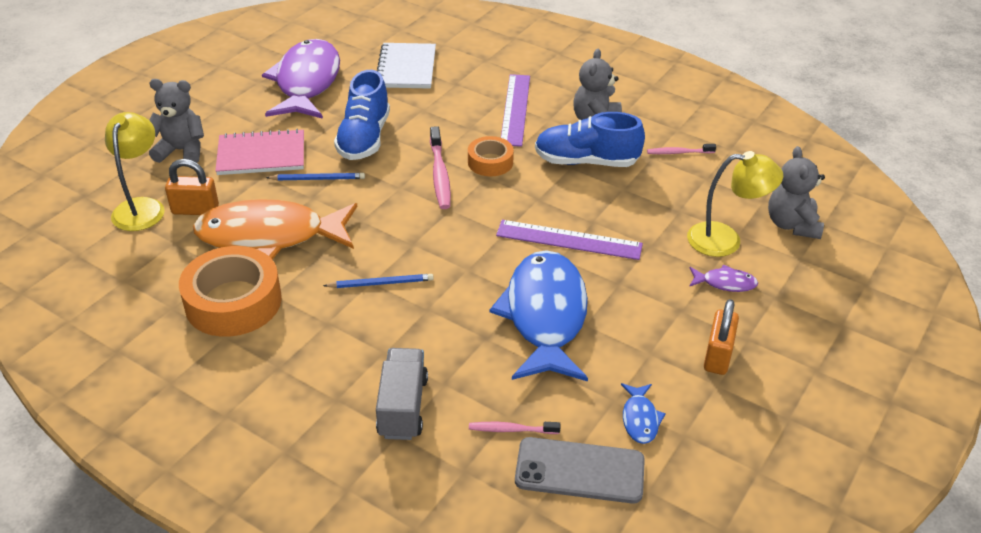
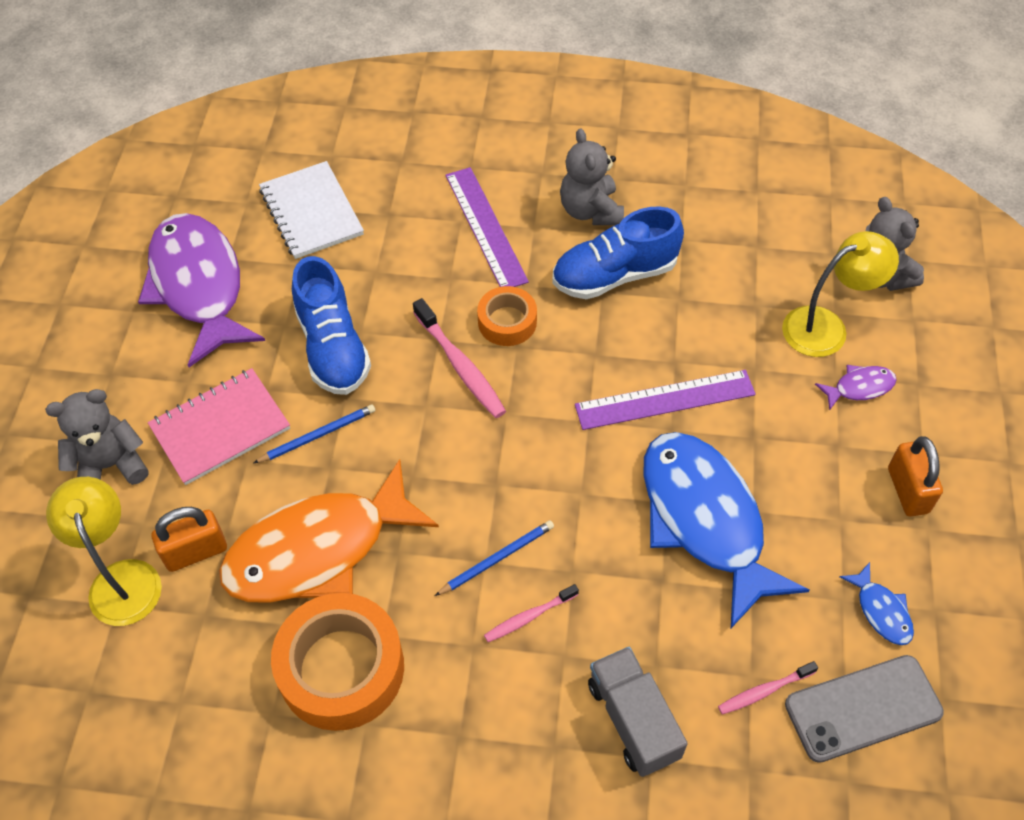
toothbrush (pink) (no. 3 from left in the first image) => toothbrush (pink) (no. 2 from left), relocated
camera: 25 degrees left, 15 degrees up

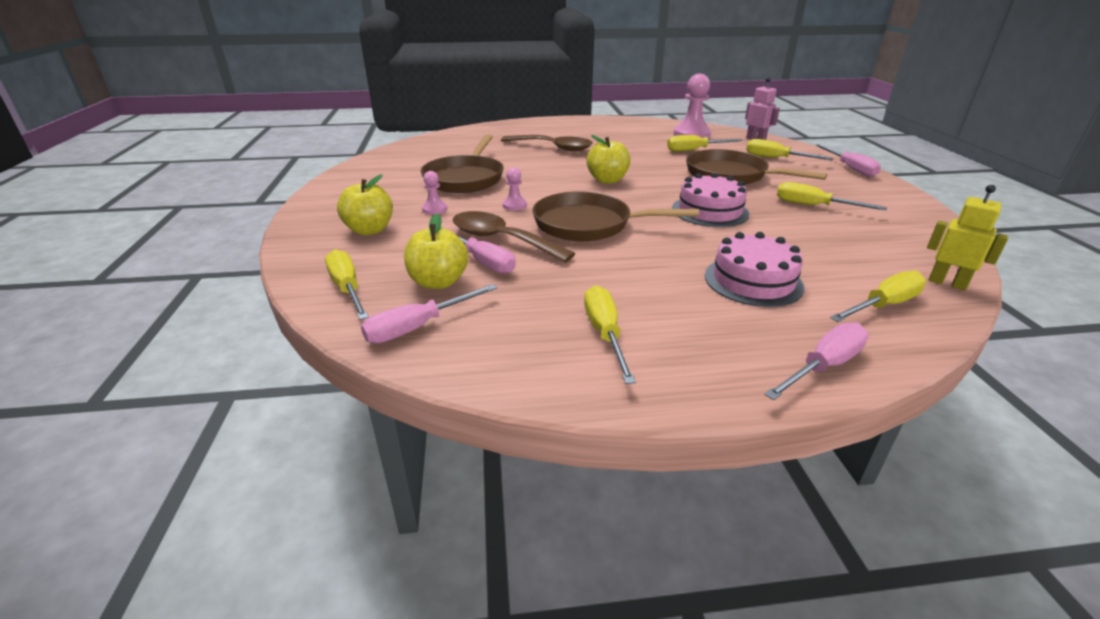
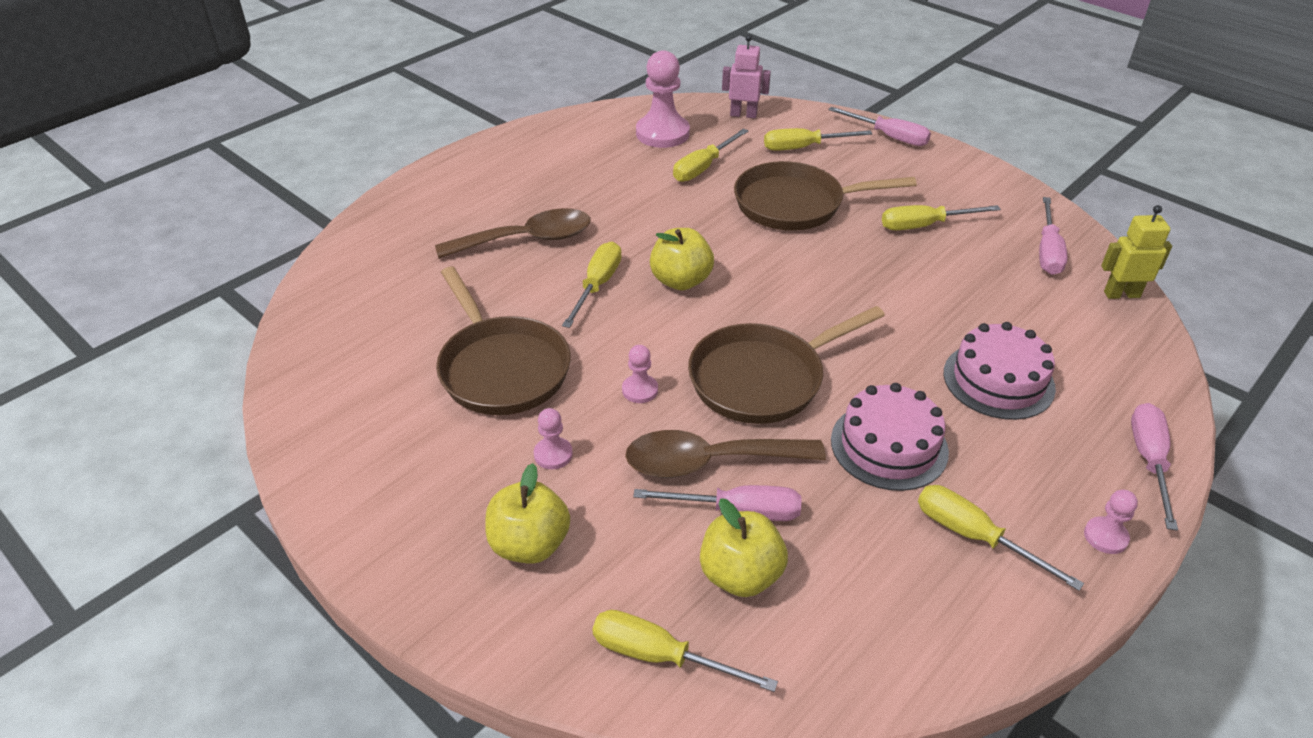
screwdriver (yellow) (no. 6 from left in the first image) => screwdriver (yellow) (no. 1 from left), relocated
cake (pink) (no. 1 from left), relocated
screwdriver (pink) (no. 1 from left in the first image) => screwdriver (pink) (no. 3 from left), relocated
nothing => pawn (pink) (no. 4 from left)
camera: 40 degrees left, 10 degrees up

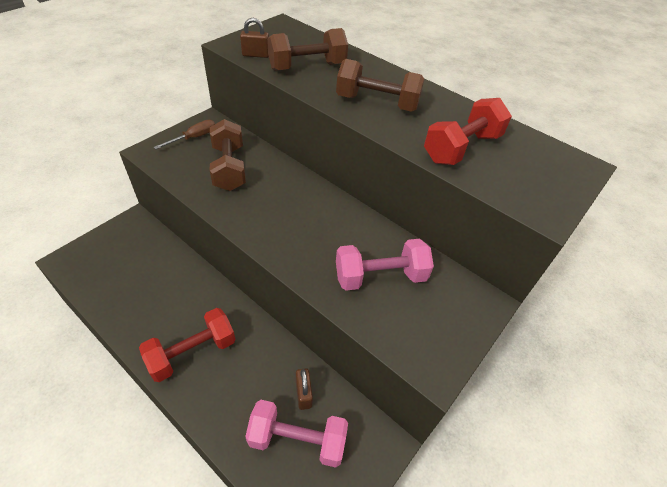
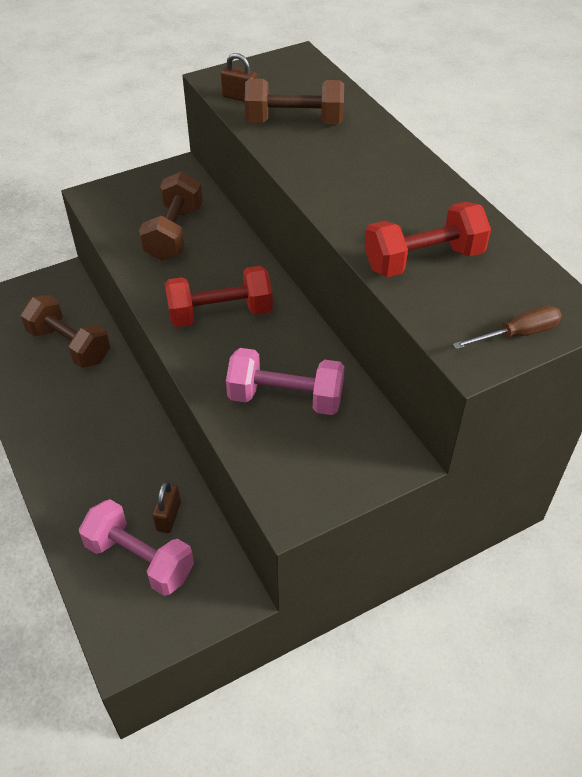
dumbbell (brown) (no. 3 from left in the first image) => dumbbell (brown) (no. 1 from left), relocated
dumbbell (red) (no. 1 from left), relocated
screwdriver (brown), relocated
camera: 25 degrees right, 0 degrees up

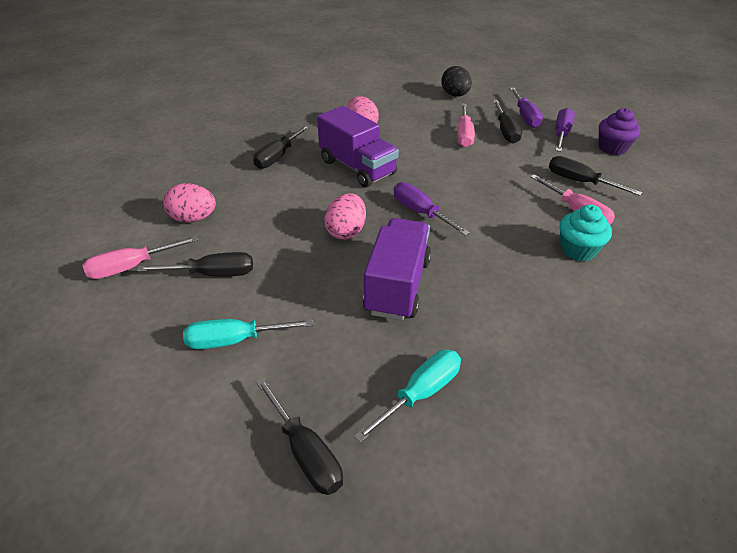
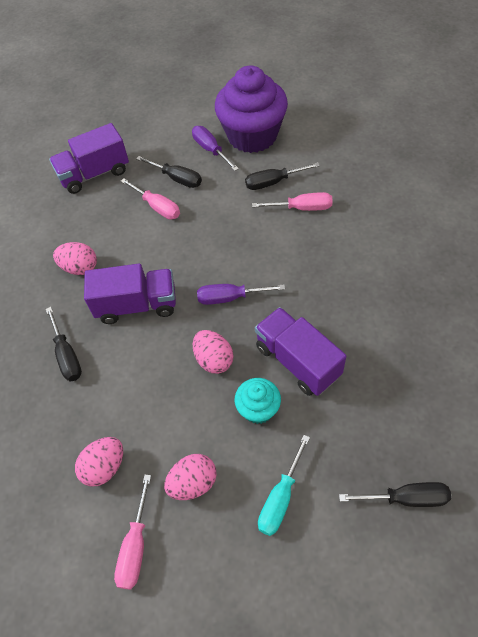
egg (black) => truck (purple) (no. 1 from left)
screwdriver (black) (no. 1 from left) => egg (pink) (no. 3 from left)
cupcake (purple), x2.10
cupcake (turquoise), relocated
screwdriver (turquoise) (no. 2 from left) => nothing
screwdriver (purple) (no. 2 from left) => nothing
camera: 50 degrees left, 15 degrees up

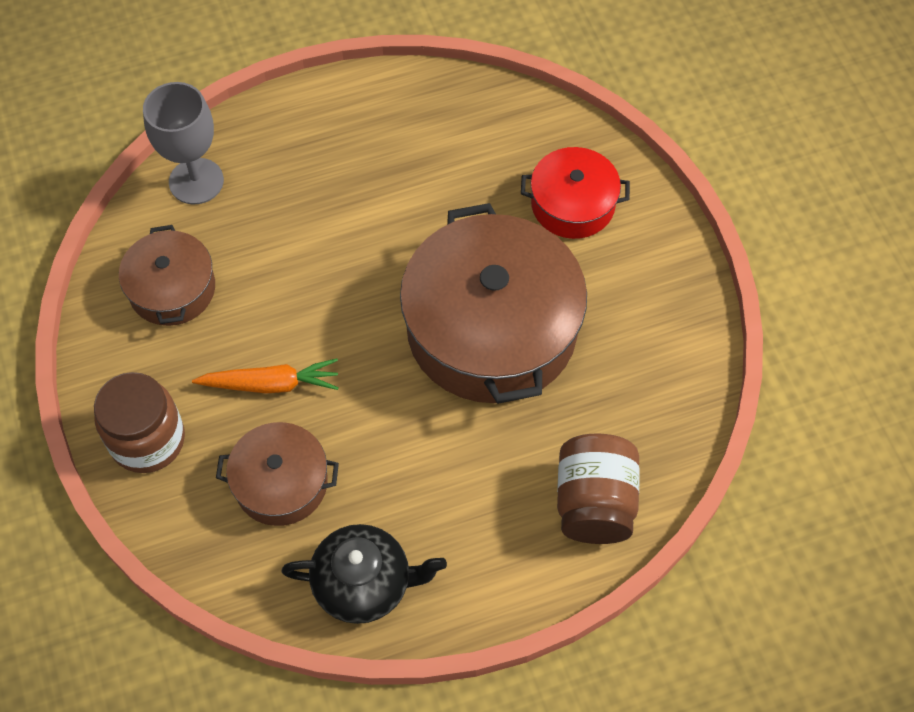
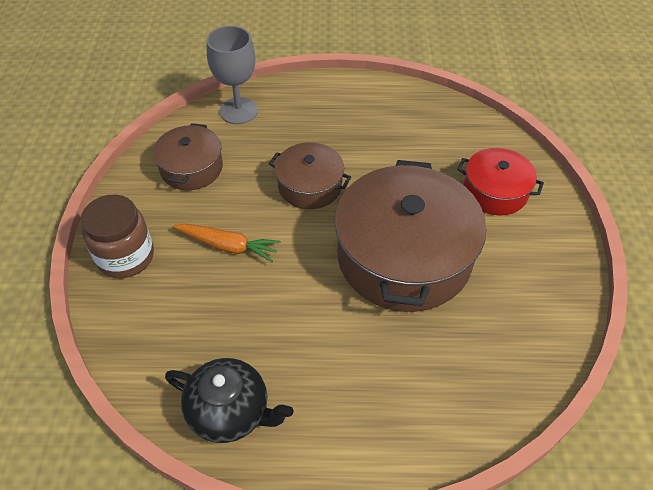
pot (brown) (no. 2 from left), relocated
jar (brown) (no. 2 from left) => nothing
camera: 20 degrees right, 10 degrees down

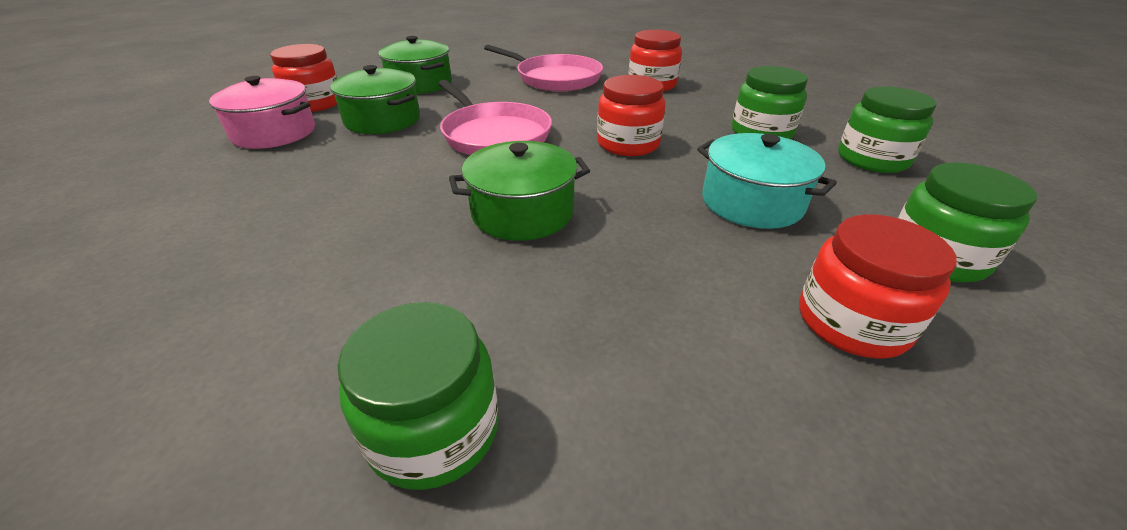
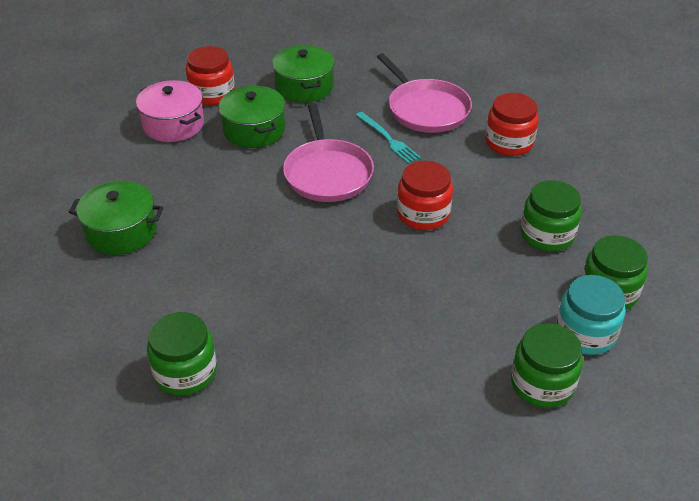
pot (green) (no. 3 from left in the first image) => pot (green) (no. 1 from left), relocated
nothing => fork (turquoise)
nothing => jar (turquoise)
pot (turquoise) => nothing
jar (red) (no. 4 from left) => nothing
camera: 25 degrees right, 5 degrees up

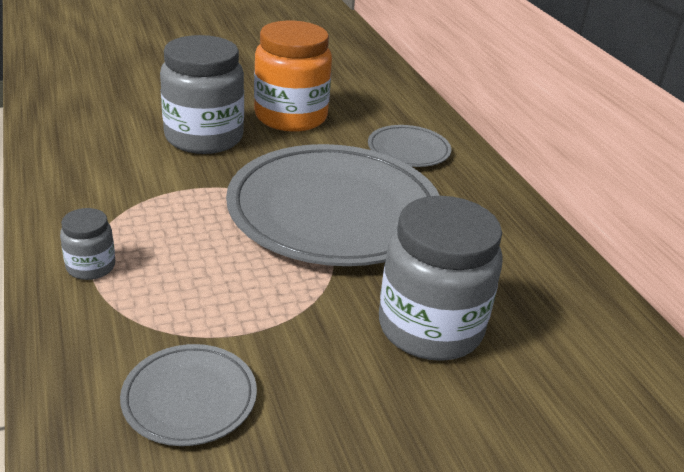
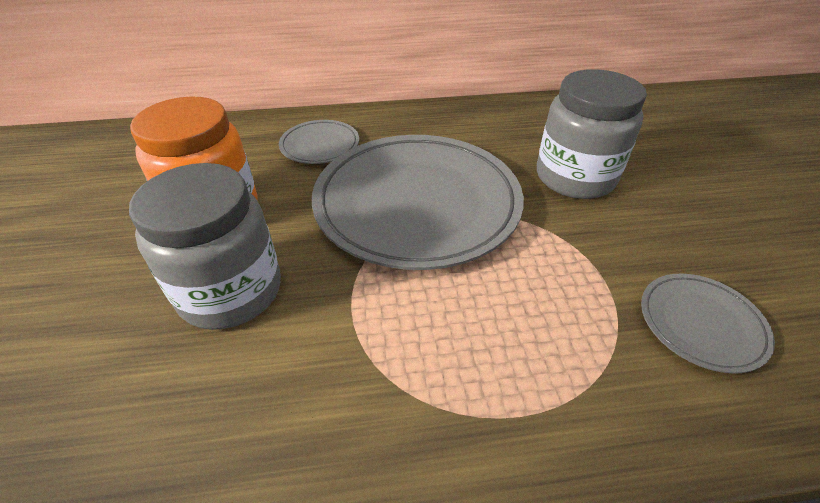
jar (grey) (no. 1 from left) => nothing
camera: 75 degrees left, 10 degrees up

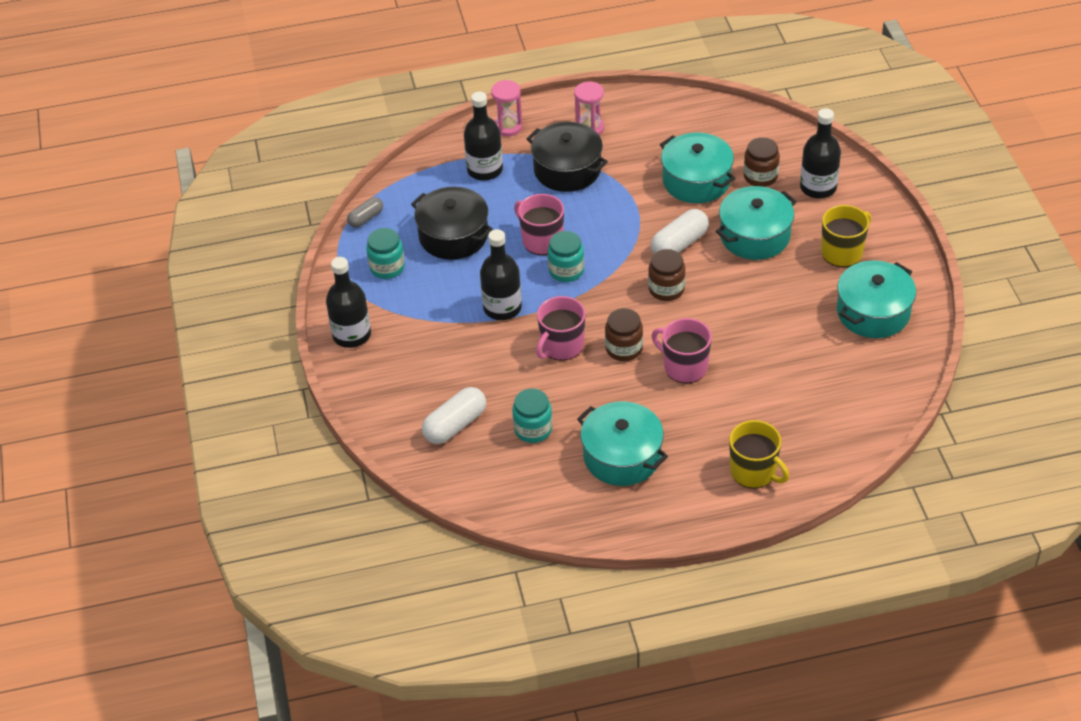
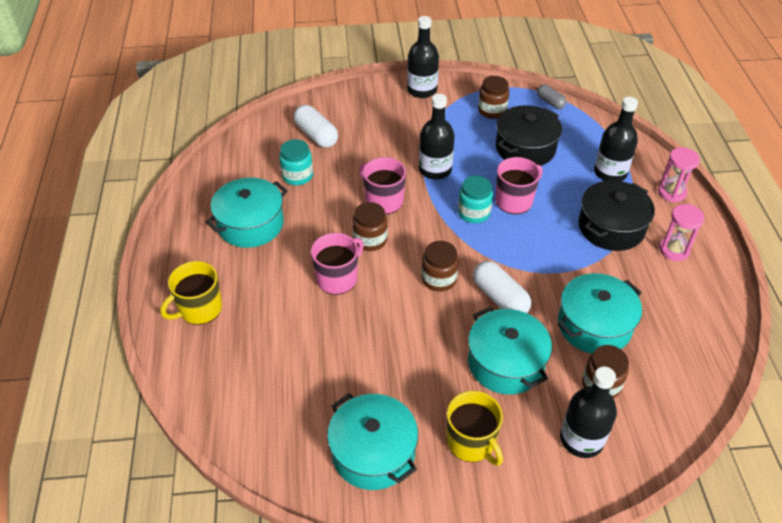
jar (turquoise) (no. 1 from left) => jar (brown) (no. 3 from left)
camera: 95 degrees right, 0 degrees up

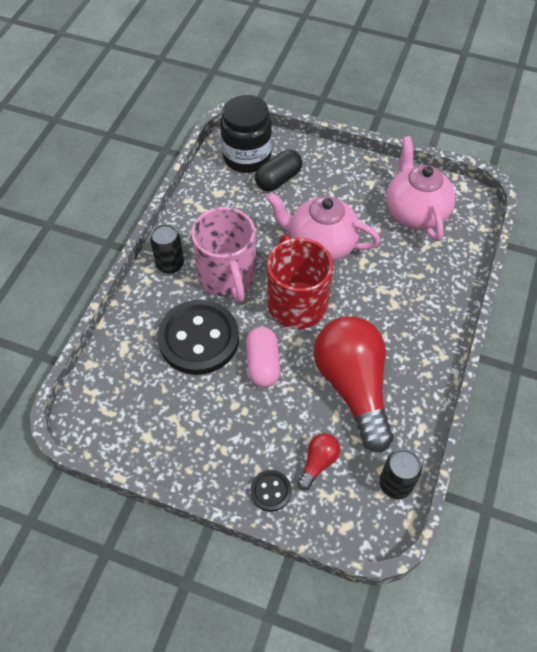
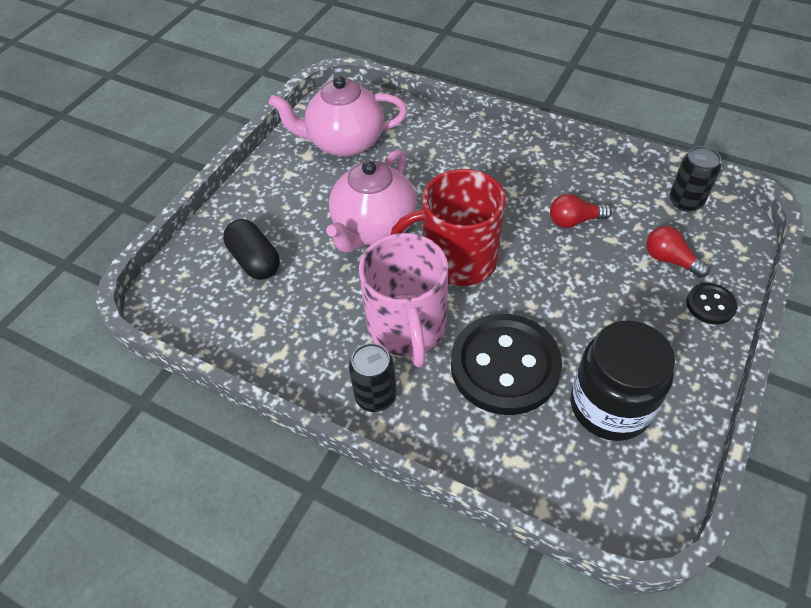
mug (pink), 90 degrees clockwise
light bulb (red) (no. 2 from left in the first image) => light bulb (red) (no. 1 from left), x0.43
jar (black), relocated
capsule (pink) => nothing
camera: 80 degrees left, 5 degrees down

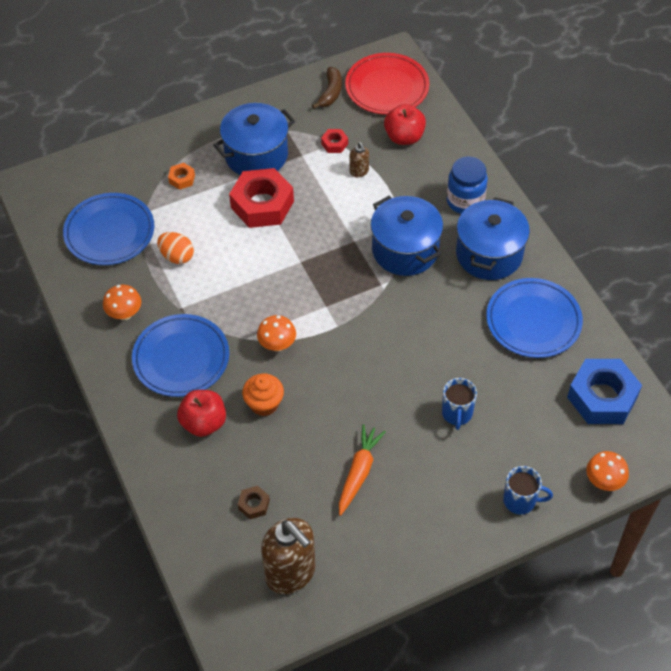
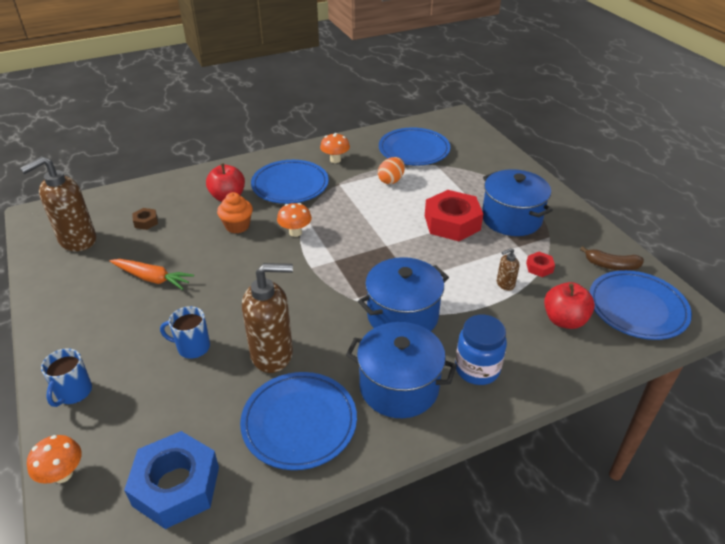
nothing => soap dispenser (brown) (no. 2 from left)
plate (red) => plate (blue) (no. 4 from left)
nut (orange) => nothing
camera: 90 degrees right, 15 degrees down

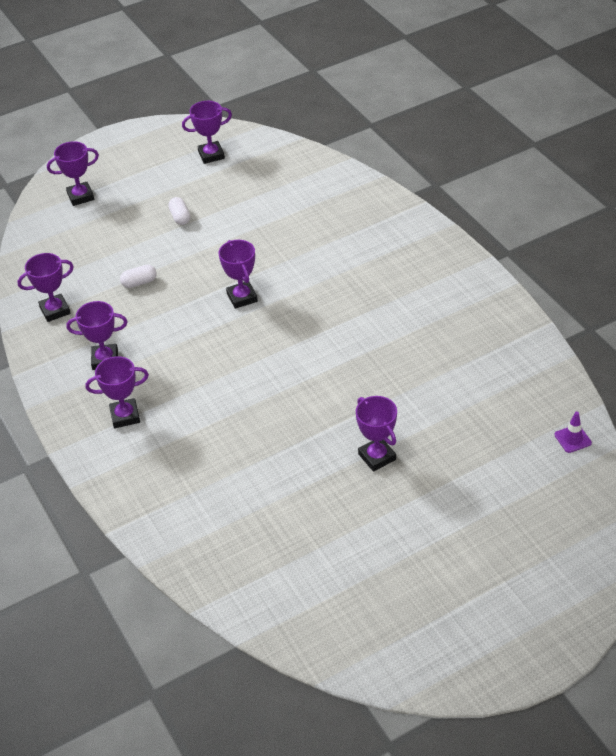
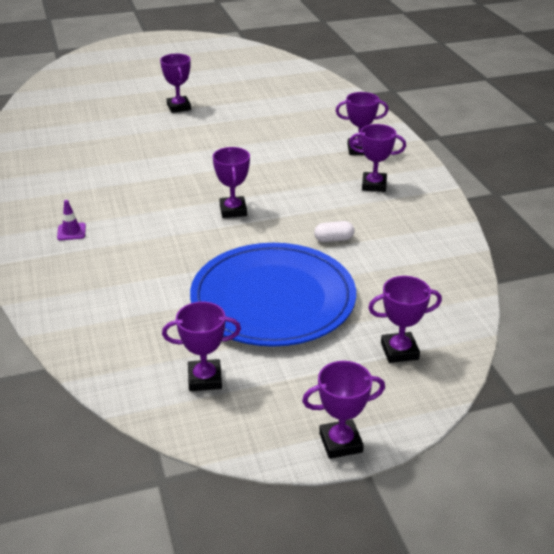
traffic cone (purple), relocated
capsule (white) (no. 2 from left) => plate (blue)
trophy (purple) (no. 1 from left in the first image) => trophy (purple) (no. 4 from left), relocated
camera: 170 degrees left, 10 degrees down

